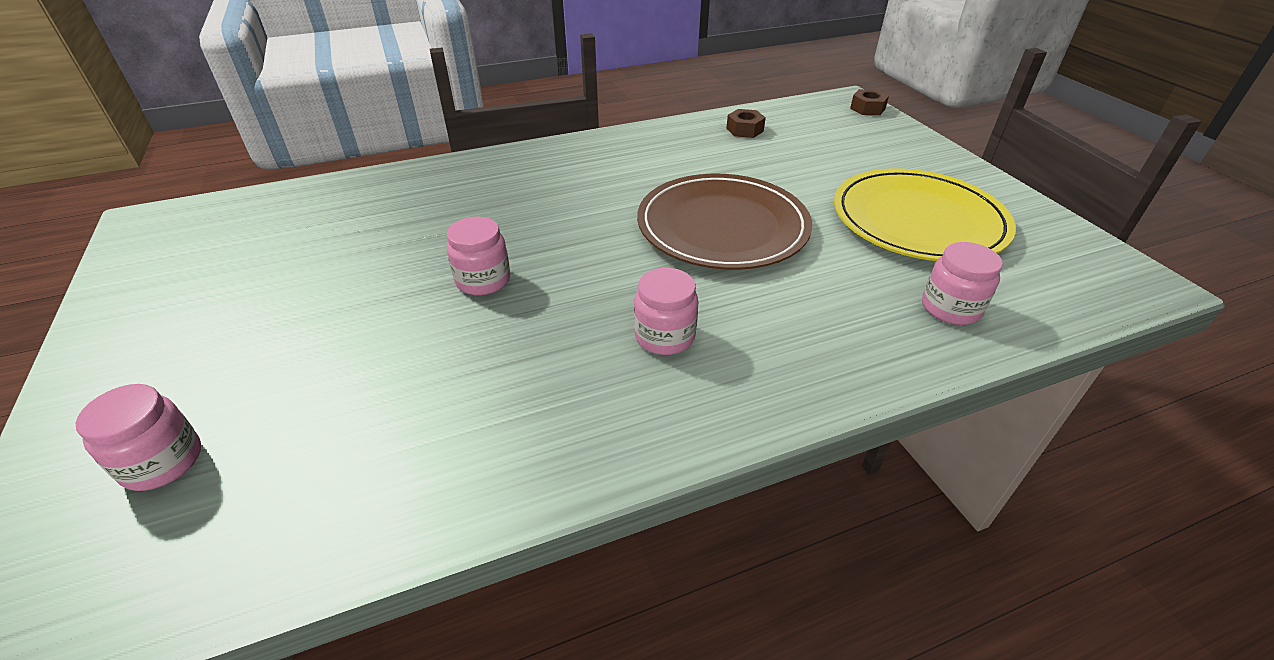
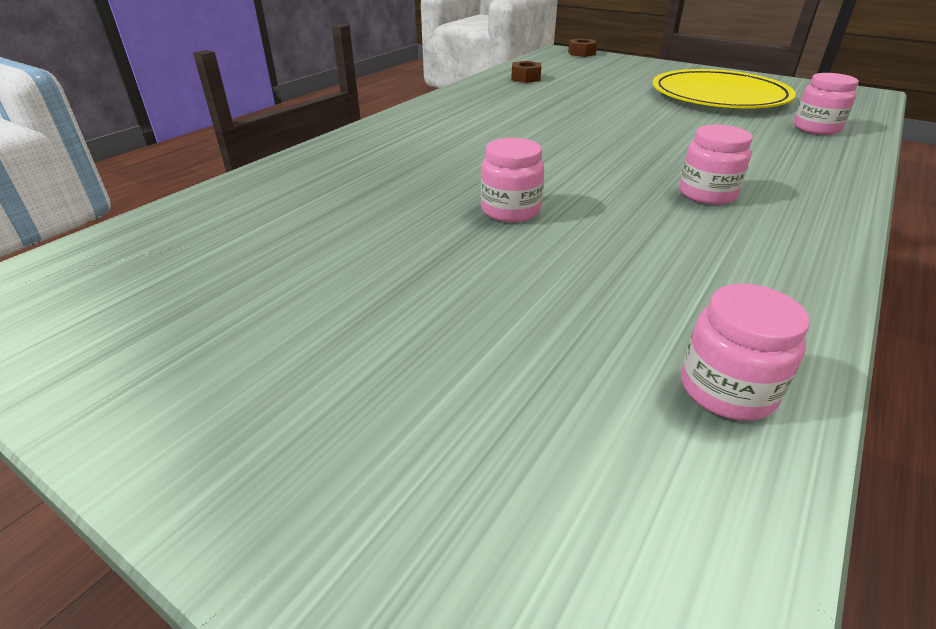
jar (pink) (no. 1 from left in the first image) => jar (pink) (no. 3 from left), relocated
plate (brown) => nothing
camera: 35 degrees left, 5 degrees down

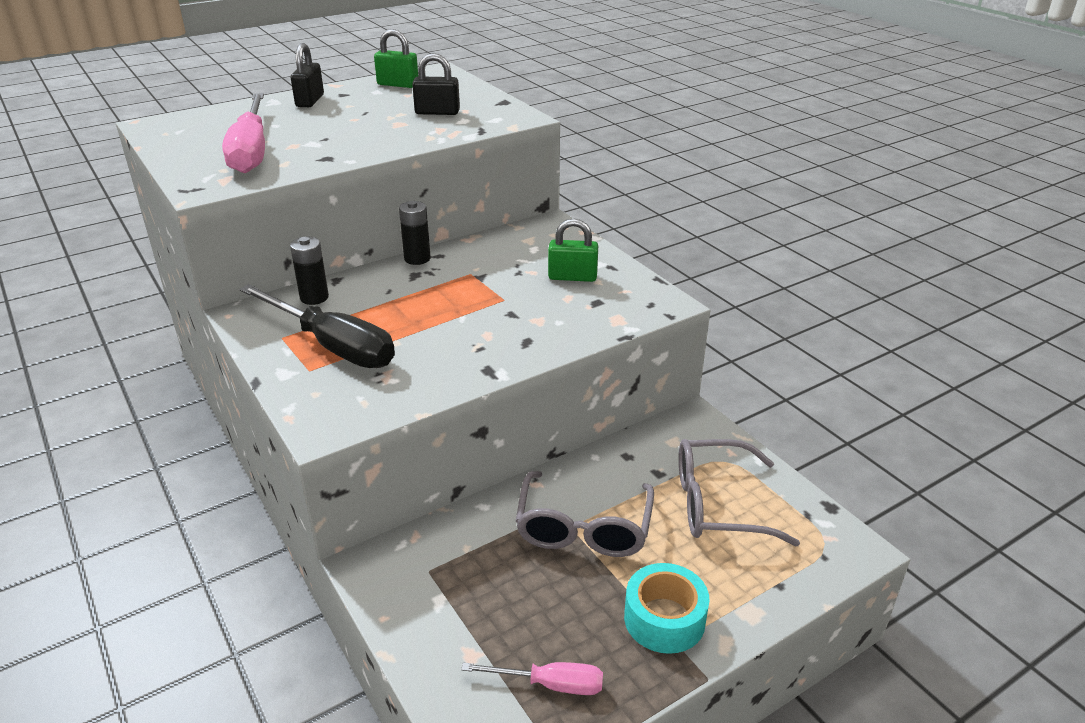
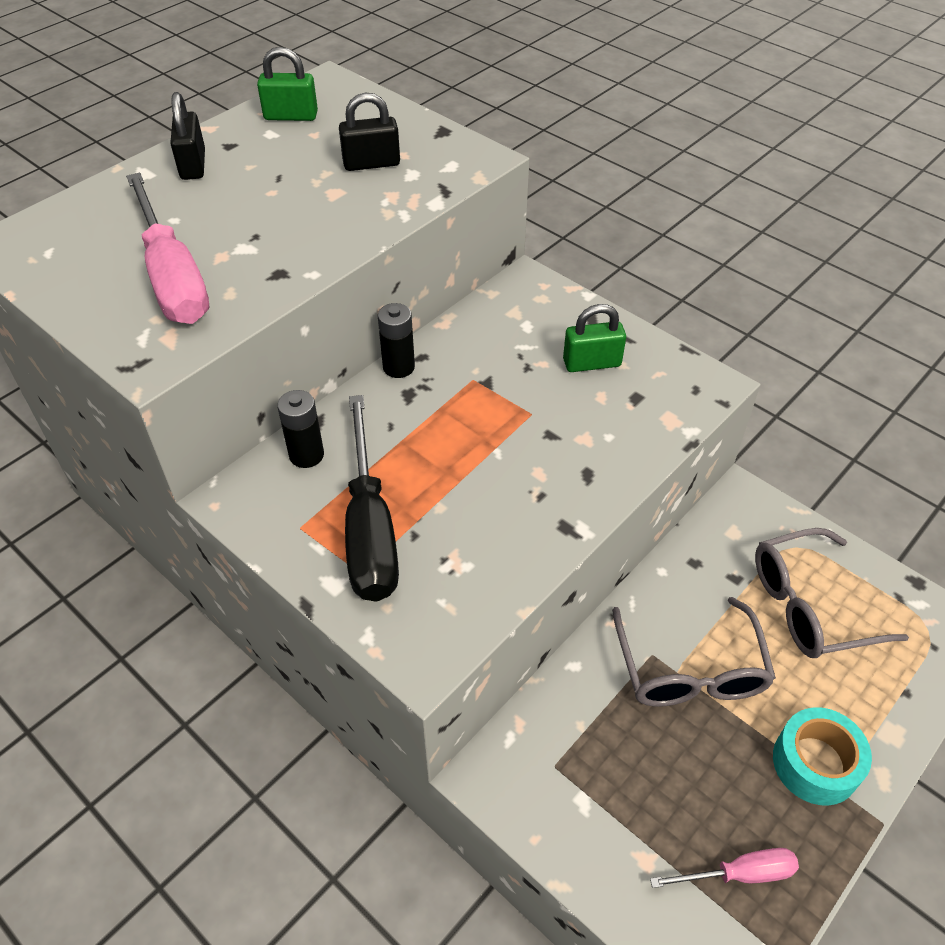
screwdriver (black), 60 degrees clockwise
camera: 15 degrees left, 15 degrees up

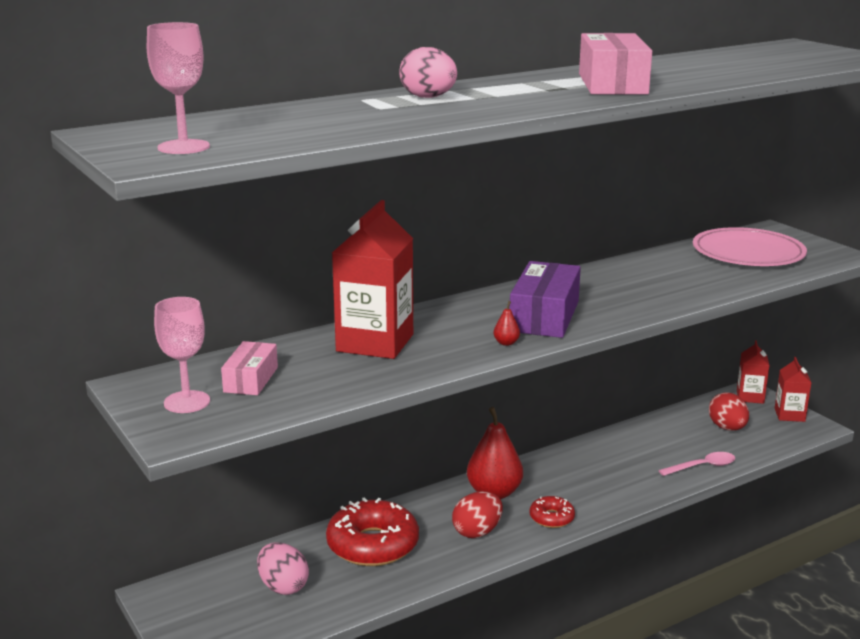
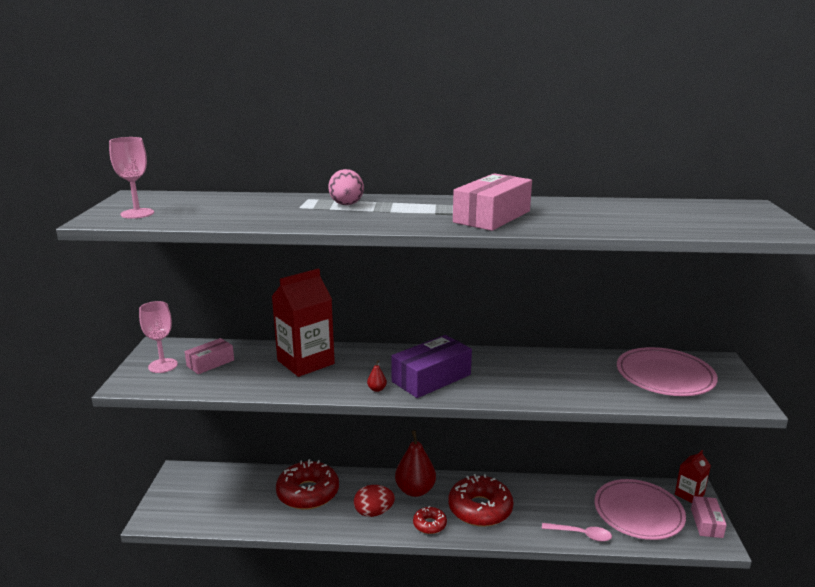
nothing => donut (red) (no. 3 from left)
egg (red) (no. 2 from left) => plate (pink) (no. 1 from left)
carton (red) (no. 3 from left) => box (pink) (no. 3 from left)
egg (pink) (no. 1 from left) => nothing
camera: 35 degrees right, 0 degrees up

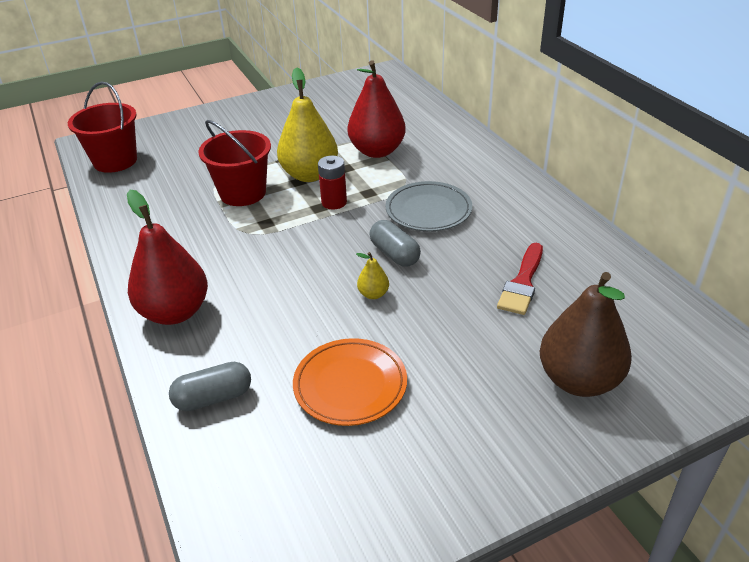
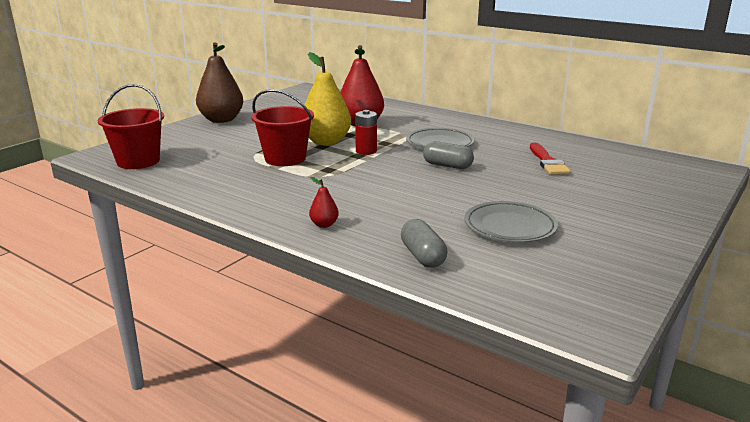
pear (brown), relocated
pear (red) (no. 1 from left), x0.43
capsule (grey) (no. 1 from left), 60 degrees counterclockwise
plate (orange) => plate (grey) (no. 2 from left)
pear (yellow) (no. 2 from left) => nothing
camera: 30 degrees left, 15 degrees down

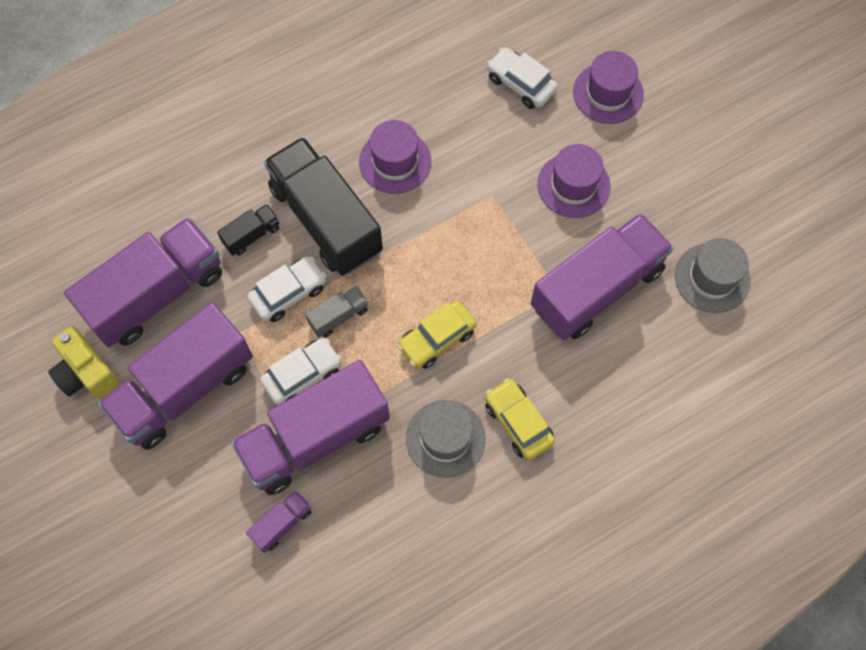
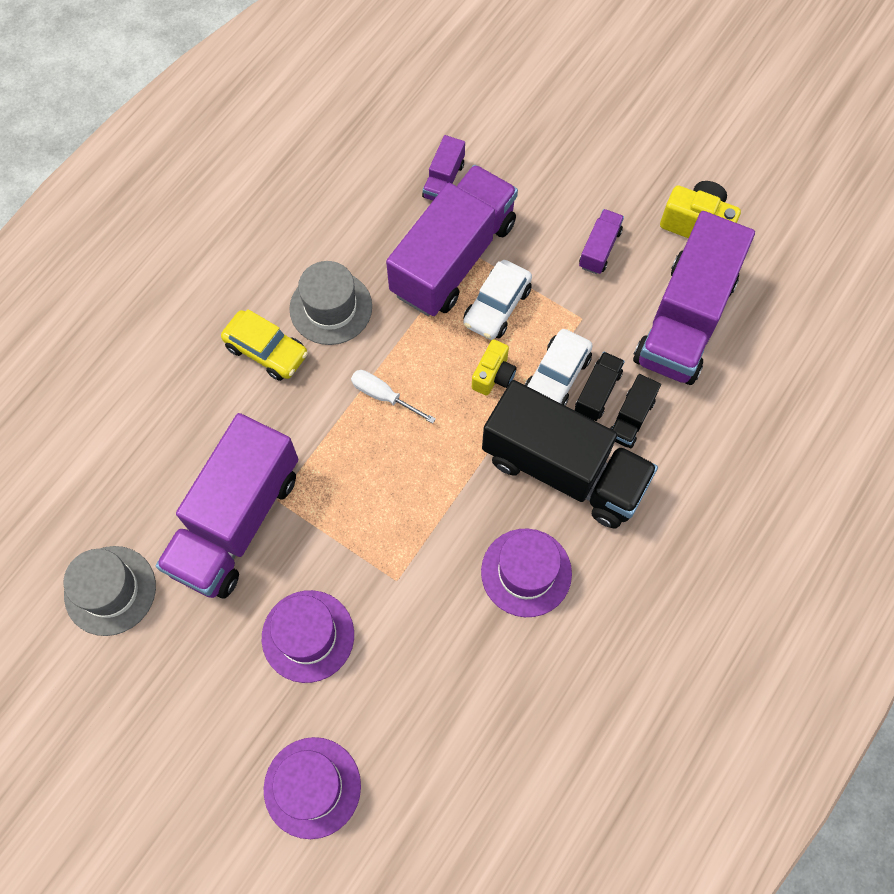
car (yellow) (no. 1 from left) => screwdriver (white)
truck (grey) => camera (yellow) (no. 1 from left)
nothing => truck (black) (no. 2 from left)
truck (purple) (no. 2 from left in the first image) => truck (purple) (no. 4 from left), x0.43
car (white) (no. 3 from left) => nothing
camera: 155 degrees right, 0 degrees up

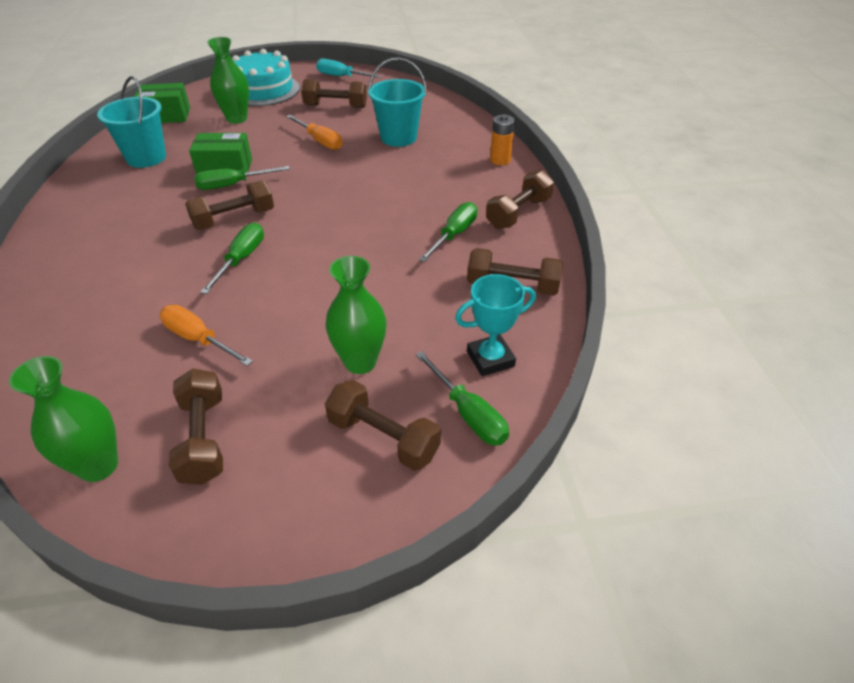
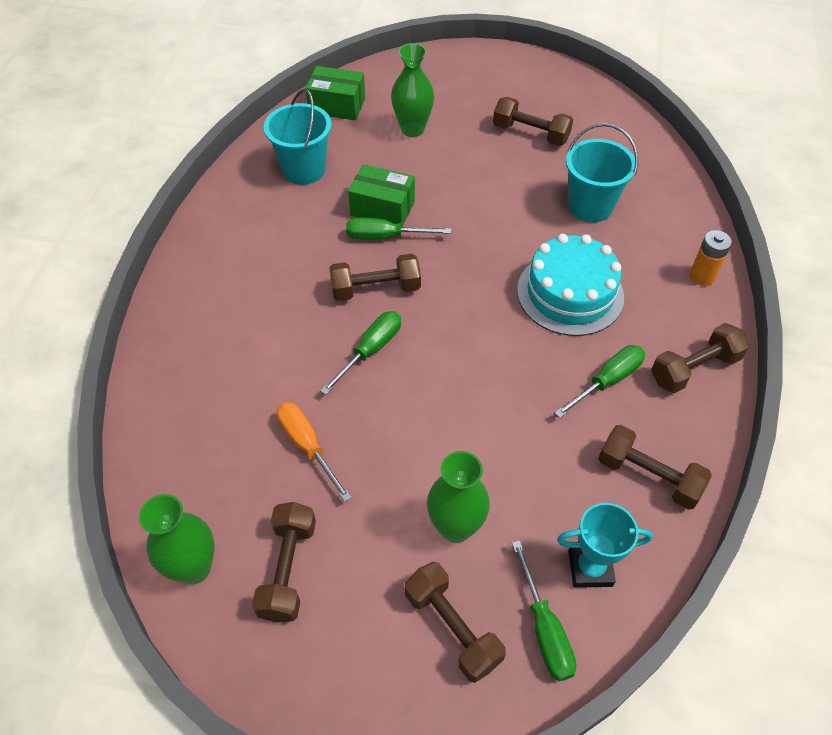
cake (turquoise), relocated
screwdriver (orange) (no. 2 from left) => nothing
screwdriver (turquoise) => nothing
camera: 20 degrees right, 10 degrees up

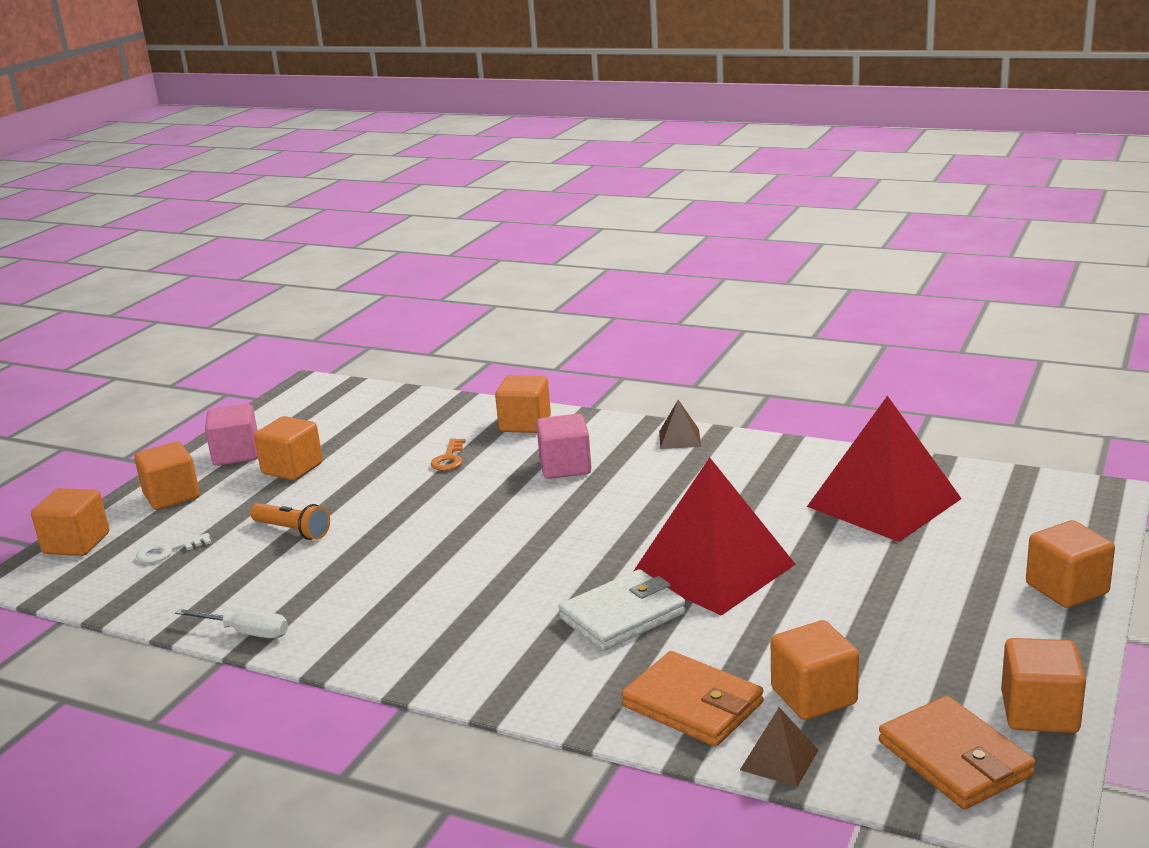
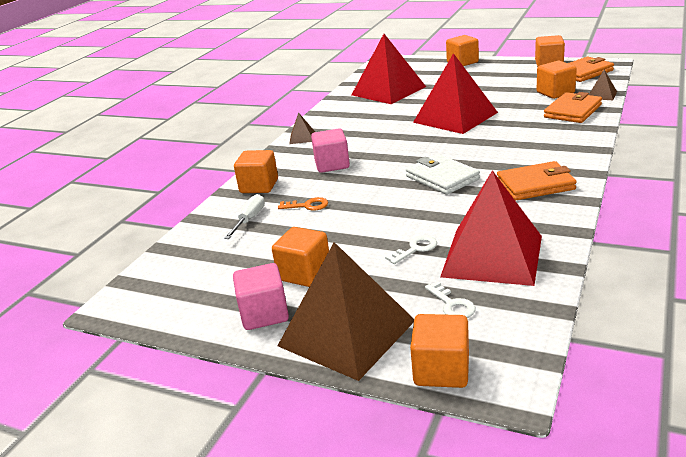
screwdriver (white), relocated
cube (orange) (no. 2 from left) => pyramid (brown) (no. 2 from left)
flashlight (orange) => key (white) (no. 1 from left)
wallet (white), relocated
nothing => pyramid (red) (no. 3 from left)
nothing => wallet (orange) (no. 1 from left)
camera: 90 degrees left, 5 degrees up

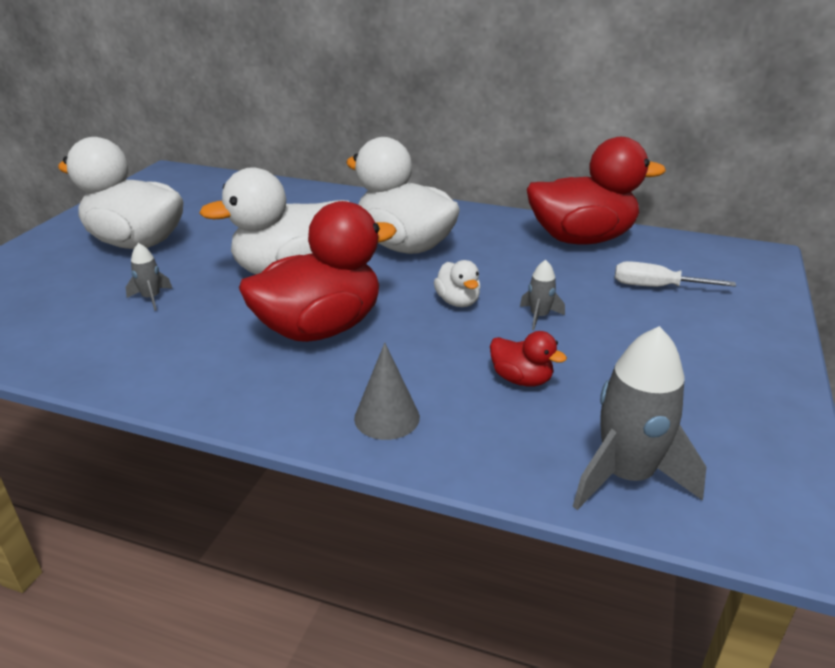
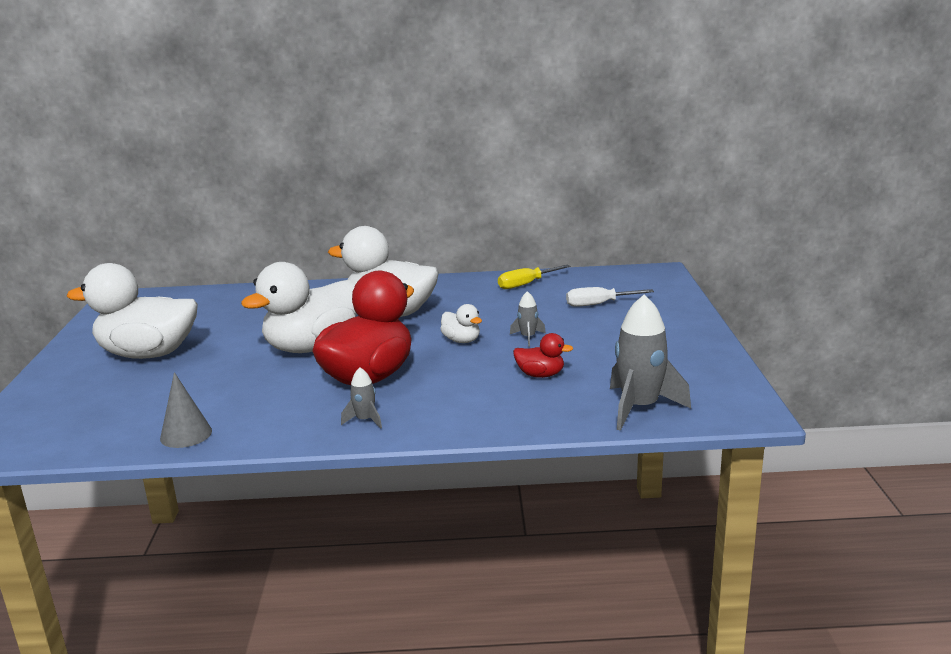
cone (grey), relocated
rocket (grey) (no. 1 from left), relocated
duck (red) (no. 3 from left) => screwdriver (yellow)
camera: 20 degrees left, 10 degrees down

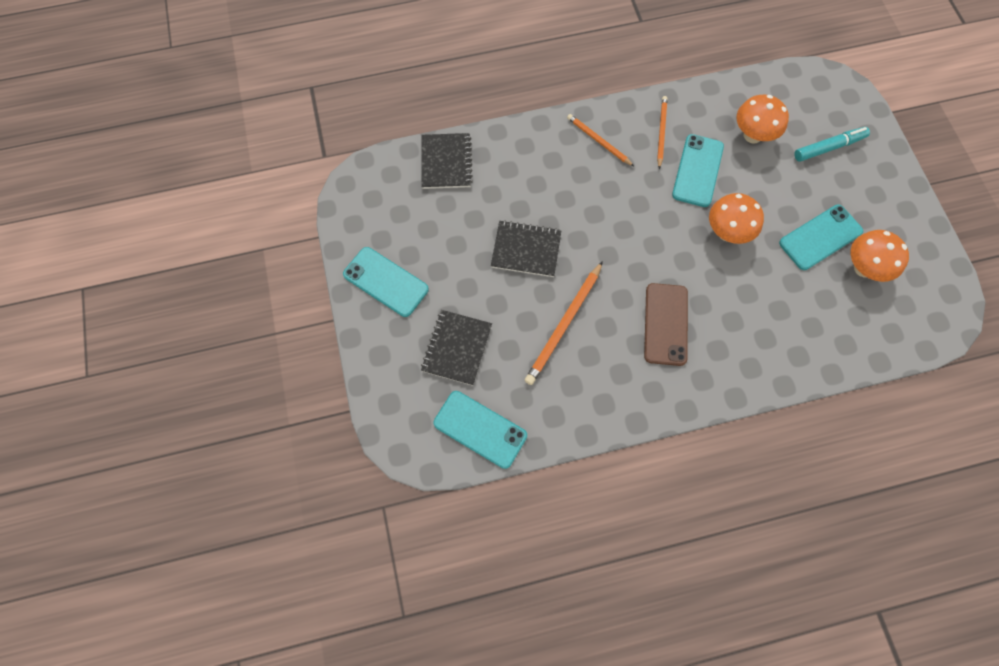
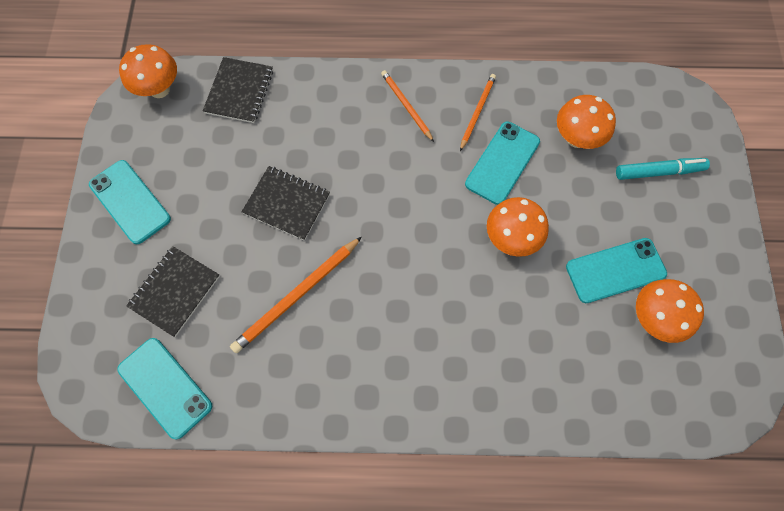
nothing => mushroom (orange) (no. 1 from left)
phone (brown) => nothing
camera: 15 degrees right, 0 degrees up

